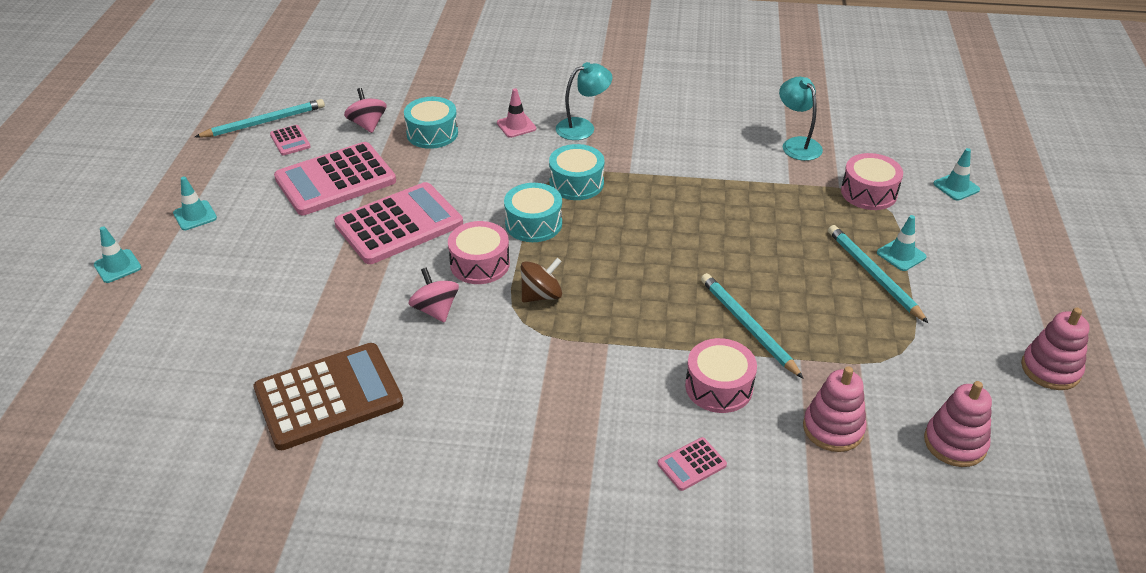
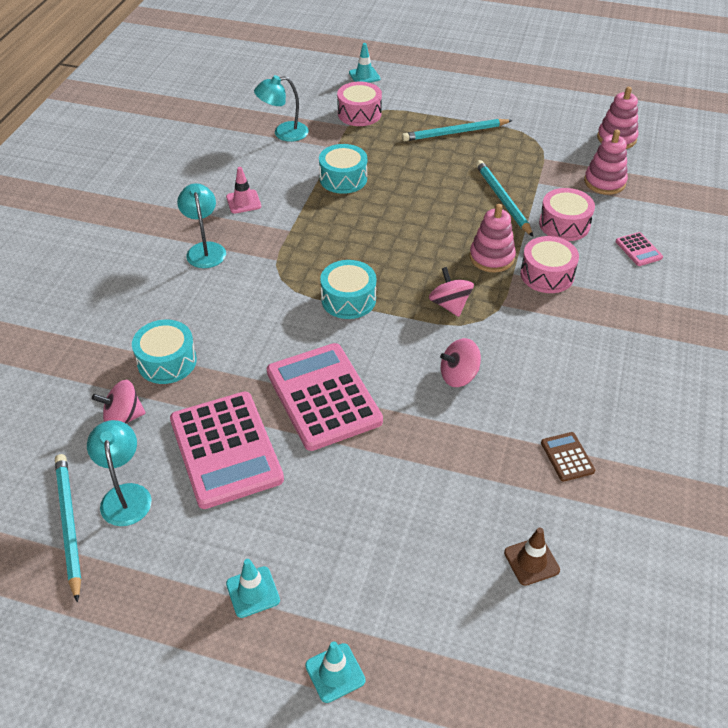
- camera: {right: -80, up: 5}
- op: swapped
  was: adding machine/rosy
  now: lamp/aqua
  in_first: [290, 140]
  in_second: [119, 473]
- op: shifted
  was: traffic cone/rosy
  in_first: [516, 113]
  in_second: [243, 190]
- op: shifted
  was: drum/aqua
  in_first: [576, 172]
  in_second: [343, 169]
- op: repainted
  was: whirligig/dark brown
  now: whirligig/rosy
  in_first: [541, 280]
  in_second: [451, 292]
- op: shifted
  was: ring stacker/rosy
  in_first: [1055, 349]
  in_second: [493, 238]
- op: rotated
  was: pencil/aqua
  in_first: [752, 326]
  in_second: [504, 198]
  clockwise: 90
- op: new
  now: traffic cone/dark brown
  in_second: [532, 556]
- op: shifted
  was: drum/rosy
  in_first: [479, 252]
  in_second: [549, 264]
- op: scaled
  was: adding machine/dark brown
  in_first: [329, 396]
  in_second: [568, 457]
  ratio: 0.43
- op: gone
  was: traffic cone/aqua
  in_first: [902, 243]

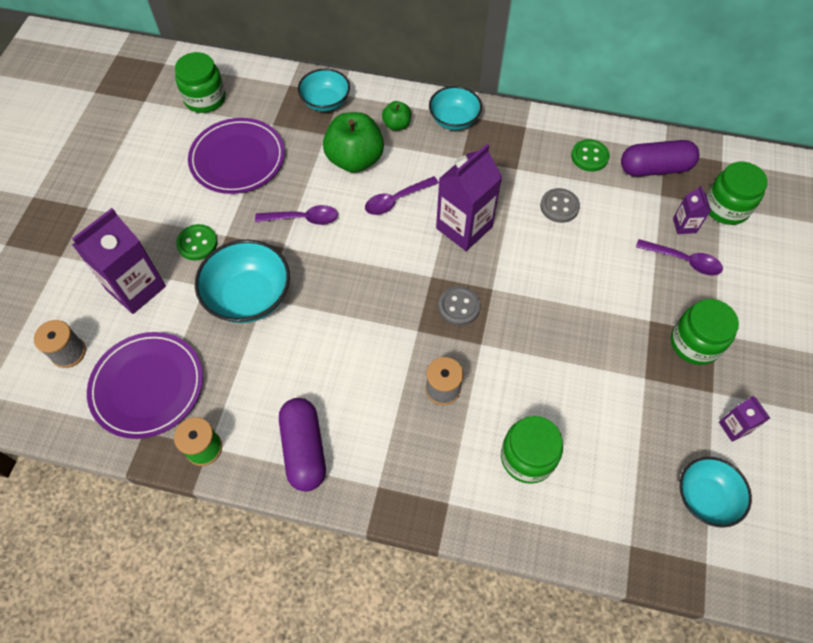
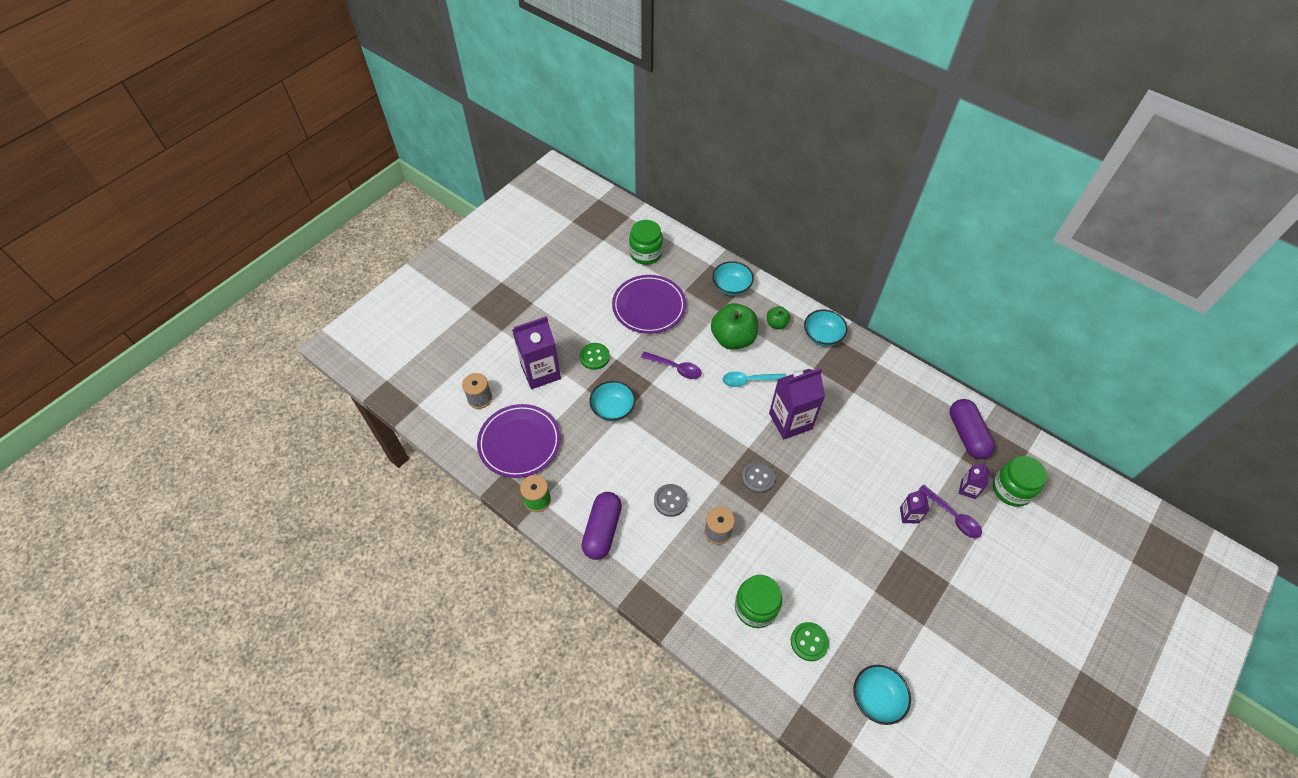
- camera: {right: 25, up: -5}
- op: scaled
  was: serving bowl/aqua
  in_first: [242, 281]
  in_second: [612, 401]
  ratio: 0.66
- op: shifted
  was: button/gray
  in_first: [560, 205]
  in_second: [671, 500]
- op: repainted
  was: tablespoon/violet
  now: tablespoon/aqua
  in_first: [402, 195]
  in_second: [754, 379]
- op: shifted
  was: button/green
  in_first: [590, 155]
  in_second: [810, 641]
- op: shifted
  was: carton/violet
  in_first: [744, 419]
  in_second: [915, 506]
- op: rotated
  was: pill shape/violet
  in_first: [660, 158]
  in_second: [972, 429]
  clockwise: 60
- op: gone
  was: jar/green
  in_first: [705, 332]

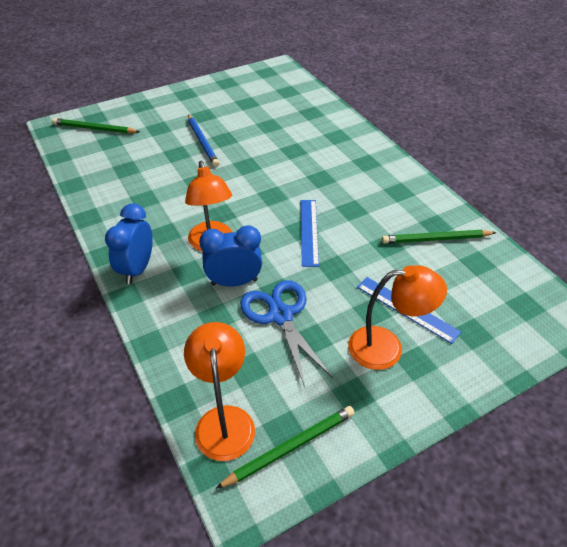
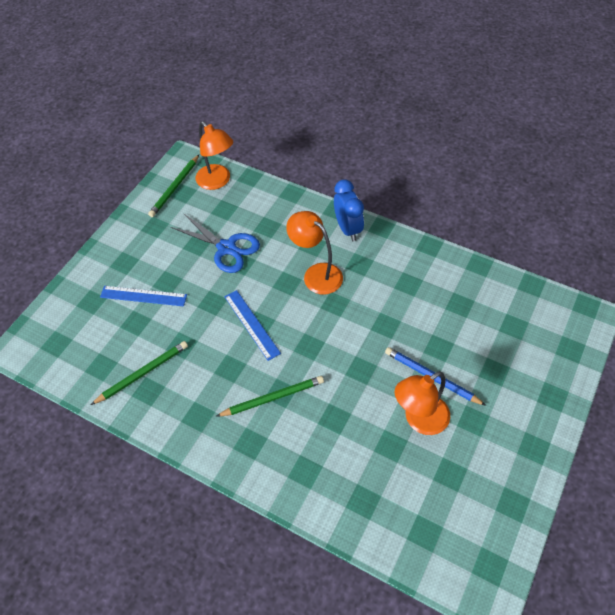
- camera: {right: 150, up: 10}
- op: shifted
  was: pencil/green
  in_first: [96, 126]
  in_second: [270, 396]
- op: shifted
  was: lamp/bright orange
  in_first: [397, 317]
  in_second: [422, 403]
- op: gone
  was: clock/cobalt
  in_first: [230, 256]

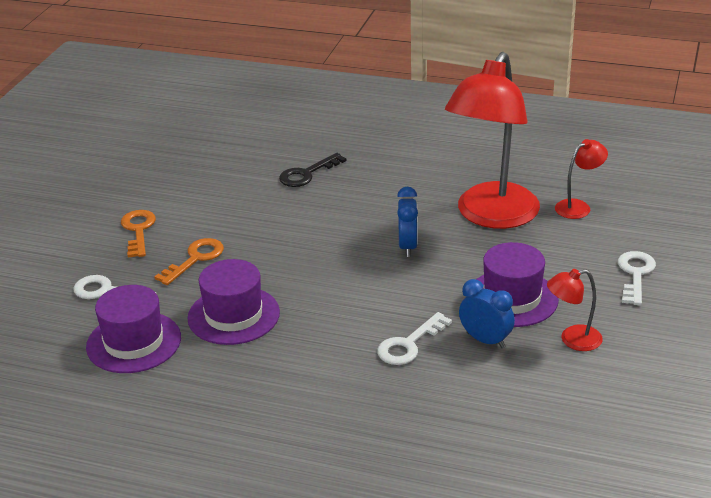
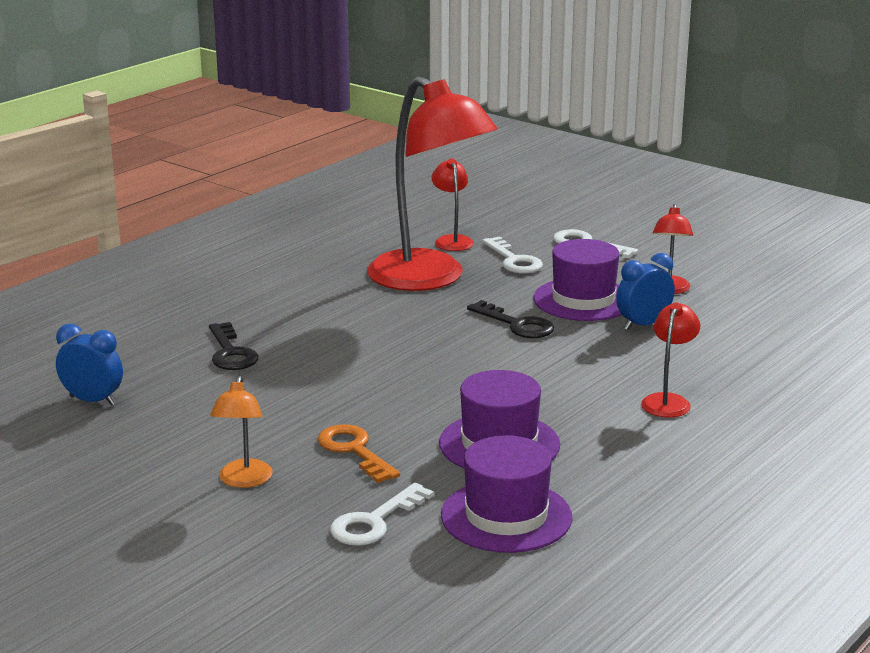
- camera: {right: -70, up: -10}
- op: shifted
  was: clock/cobalt
  in_first: [407, 222]
  in_second: [89, 365]
- op: swapped
  was: key/bright orange
  now: lamp/bright orange
  in_first: [138, 234]
  in_second: [241, 432]
- op: new
  now: key/jet-black
  in_second: [510, 319]
- op: shifted
  was: key/snow-white
  in_first: [414, 338]
  in_second: [512, 255]
- op: new
  now: lamp/scarlet
  in_second: [670, 359]

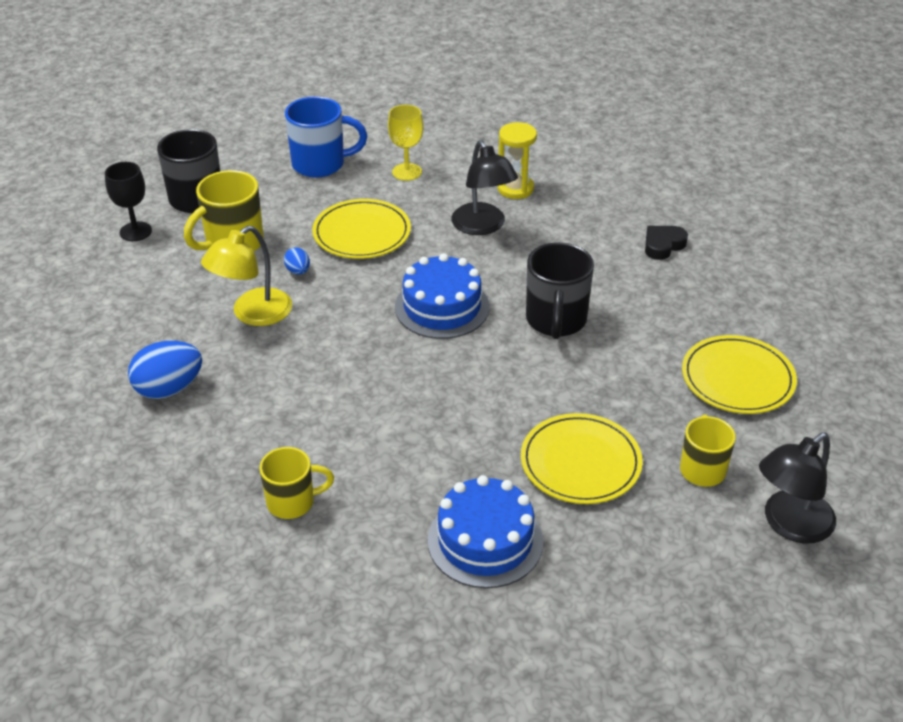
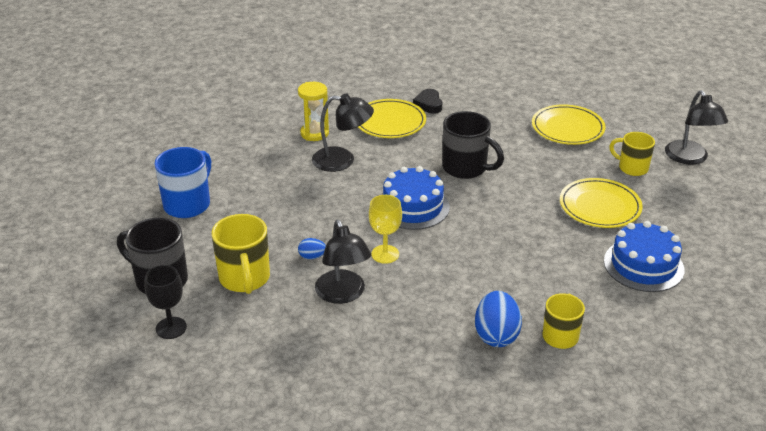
- camera: {right: -60, up: -5}
- op: repainted
  was: lamp/golden
  now: lamp/jet-black
  in_first: [246, 276]
  in_second: [343, 261]
- op: shifted
  was: dinner plate/golden
  in_first: [361, 229]
  in_second: [392, 118]
- op: shifted
  was: goblet/golden
  in_first: [406, 143]
  in_second: [385, 229]
- op: shifted
  was: toy egg/cobalt
  in_first: [165, 370]
  in_second: [498, 319]

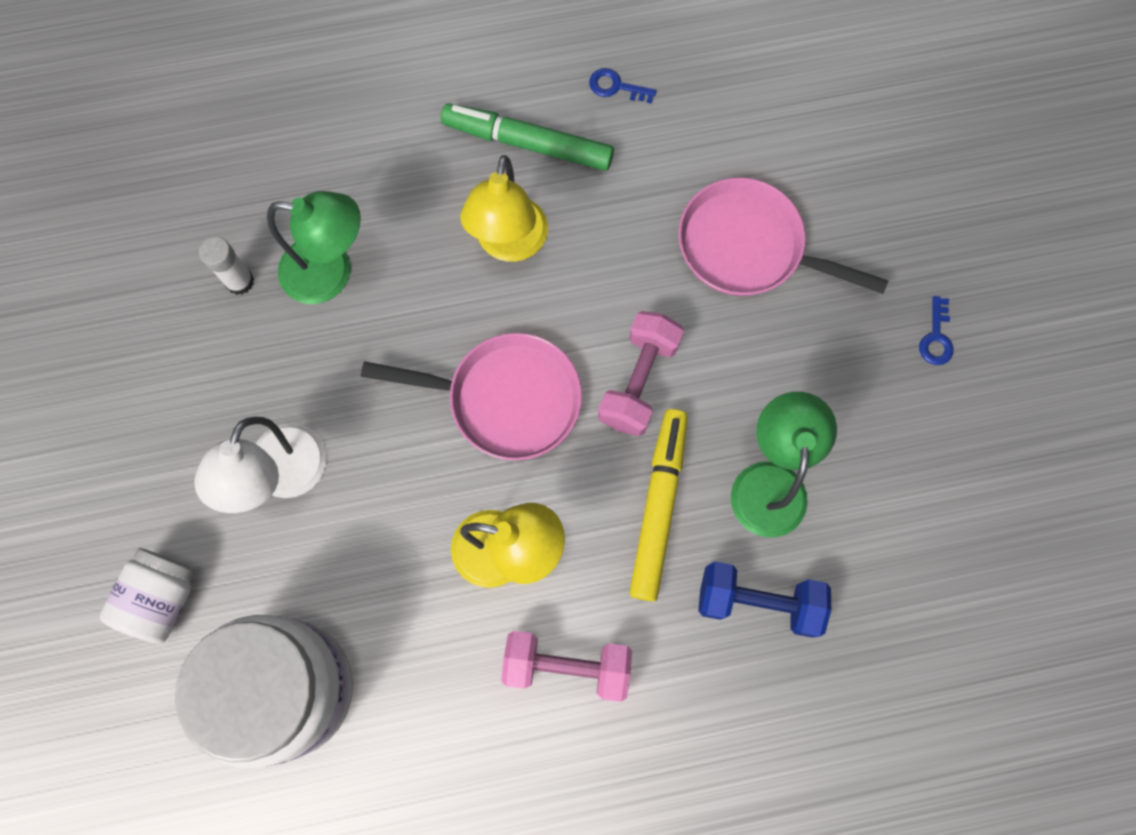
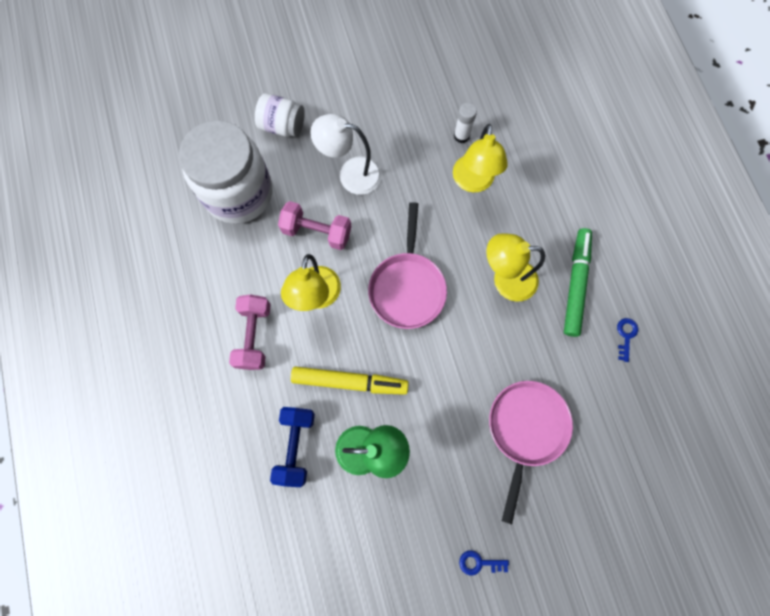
- camera: {right: 85, up: 0}
- op: shifted
  was: free weight/rosy
  in_first: [641, 373]
  in_second: [315, 225]
- op: repainted
  was: lamp/green
  now: lamp/golden
  in_first: [314, 247]
  in_second: [480, 158]

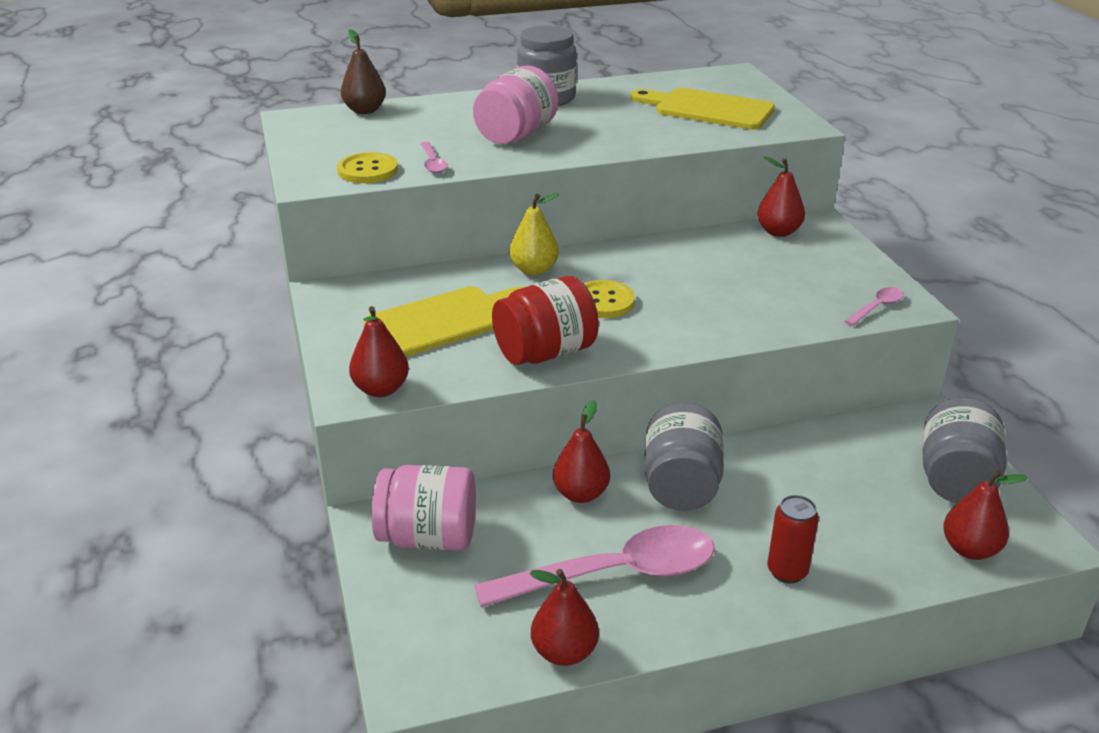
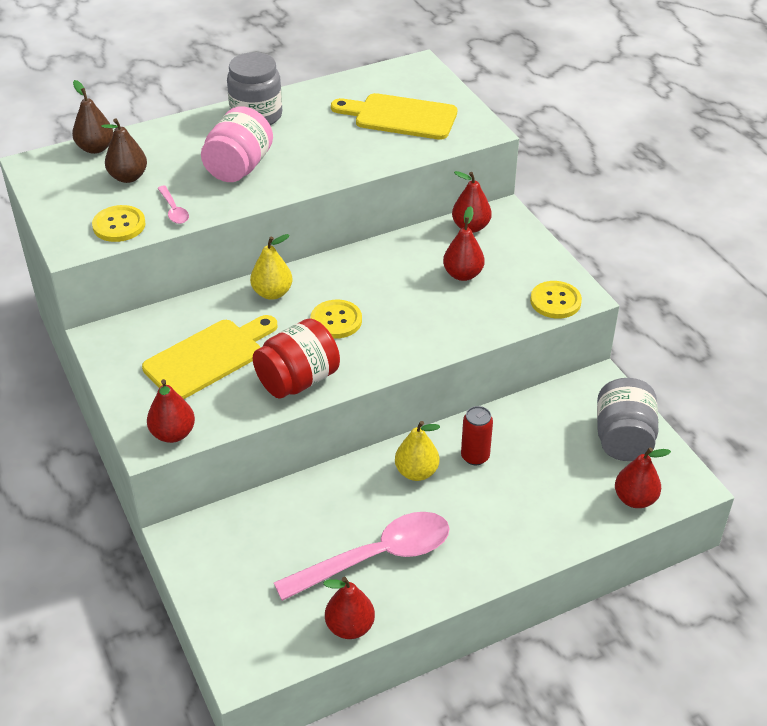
- camera: {right: -10, up: 10}
- op: new
  now: pear/dark brown
  in_second: [124, 150]
- op: swapped
  was: jar/gray
  now: pear/golden
  in_first: [684, 457]
  in_second: [417, 451]
- op: shifted
  was: pear/scarlet
  in_first: [581, 451]
  in_second: [463, 243]
- op: shifted
  was: tin/scarlet
  in_first: [793, 539]
  in_second: [477, 435]
- op: swapped
  was: tablespoon/rosy
  now: button/golden
  in_first: [874, 306]
  in_second: [556, 300]
- op: gone
  was: jar/rosy
  in_first: [424, 508]

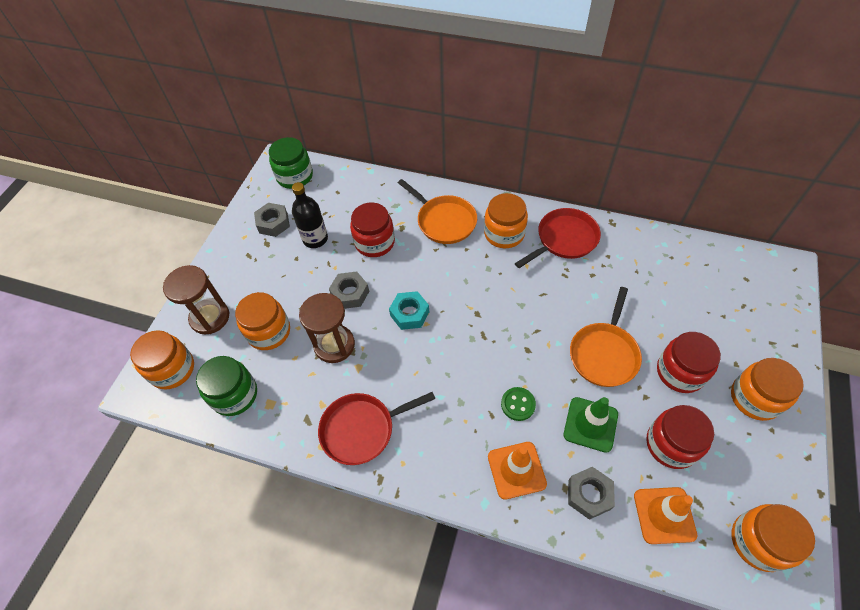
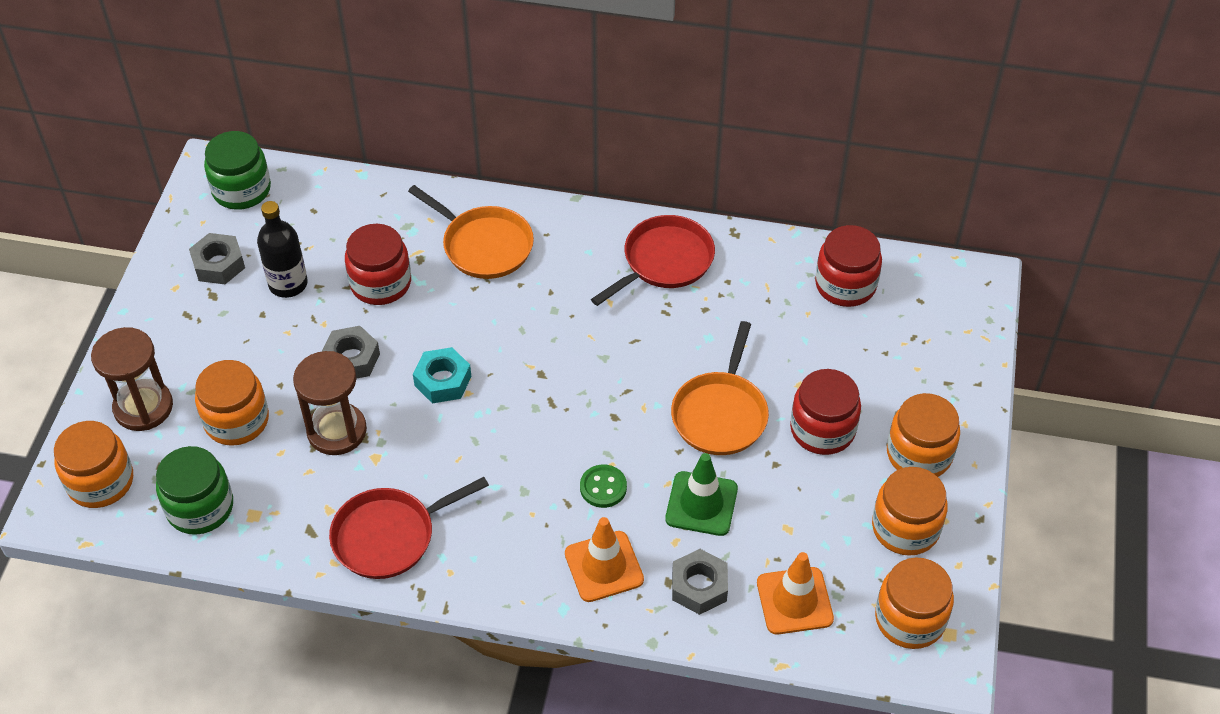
- camera: {right: -10, up: -5}
- op: shifted
  was: jar/scarlet
  in_first: [680, 437]
  in_second: [848, 266]
- op: shifted
  was: jar/bright orange
  in_first: [506, 220]
  in_second: [910, 511]

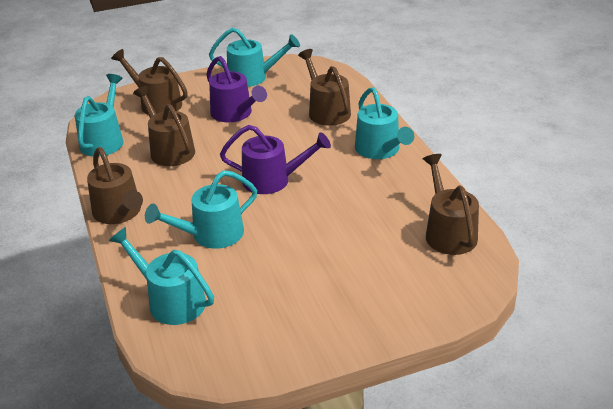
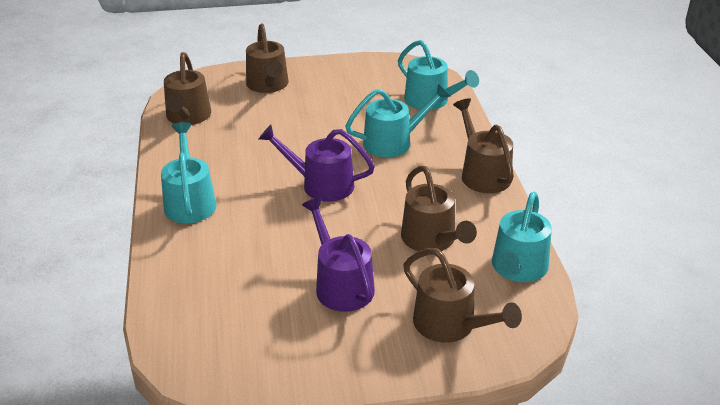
- camera: {right: -170, up: 0}
- op: shifted
  was: watering pot/dark brown
  in_first: [324, 87]
  in_second: [267, 58]
- op: gone
  was: watering pot/aqua
  in_first: [254, 57]

